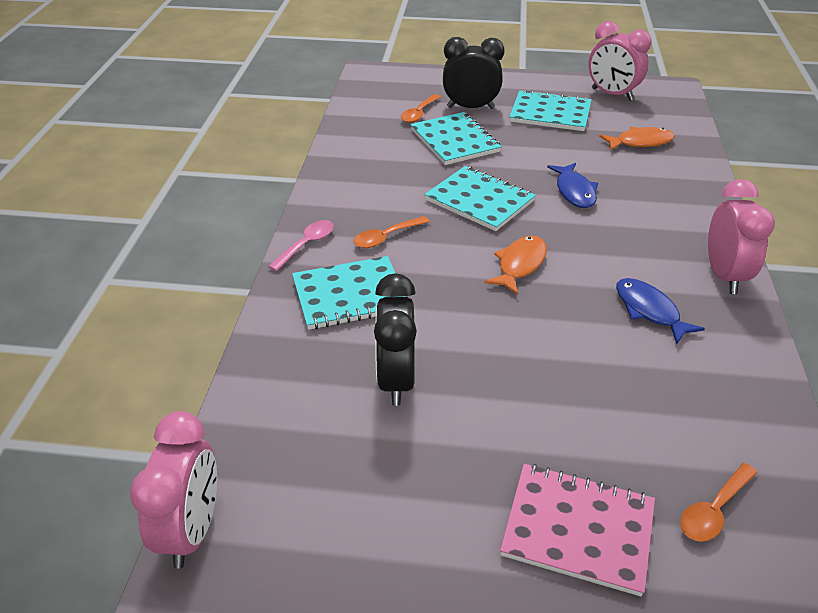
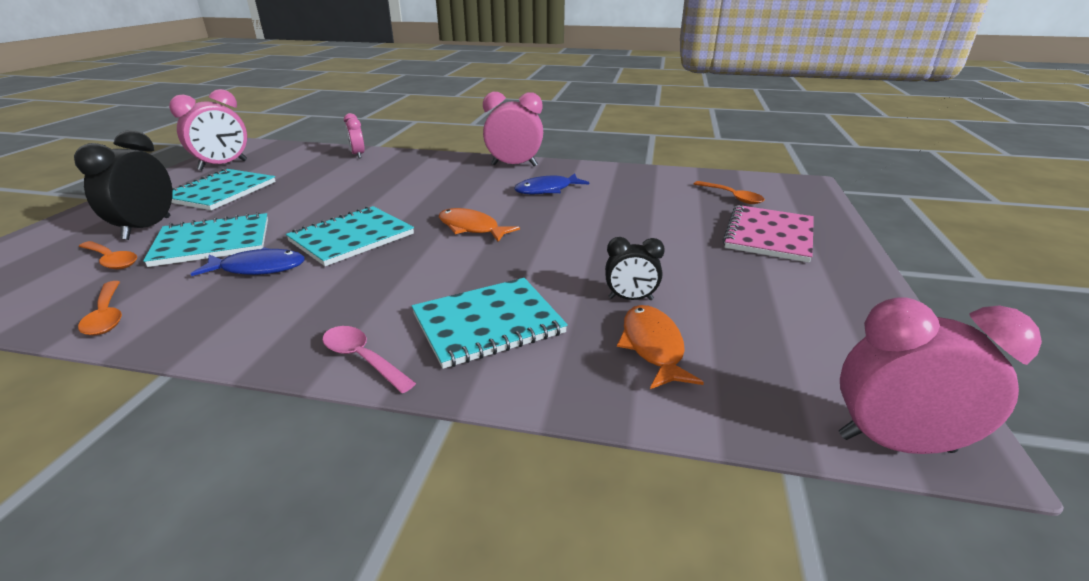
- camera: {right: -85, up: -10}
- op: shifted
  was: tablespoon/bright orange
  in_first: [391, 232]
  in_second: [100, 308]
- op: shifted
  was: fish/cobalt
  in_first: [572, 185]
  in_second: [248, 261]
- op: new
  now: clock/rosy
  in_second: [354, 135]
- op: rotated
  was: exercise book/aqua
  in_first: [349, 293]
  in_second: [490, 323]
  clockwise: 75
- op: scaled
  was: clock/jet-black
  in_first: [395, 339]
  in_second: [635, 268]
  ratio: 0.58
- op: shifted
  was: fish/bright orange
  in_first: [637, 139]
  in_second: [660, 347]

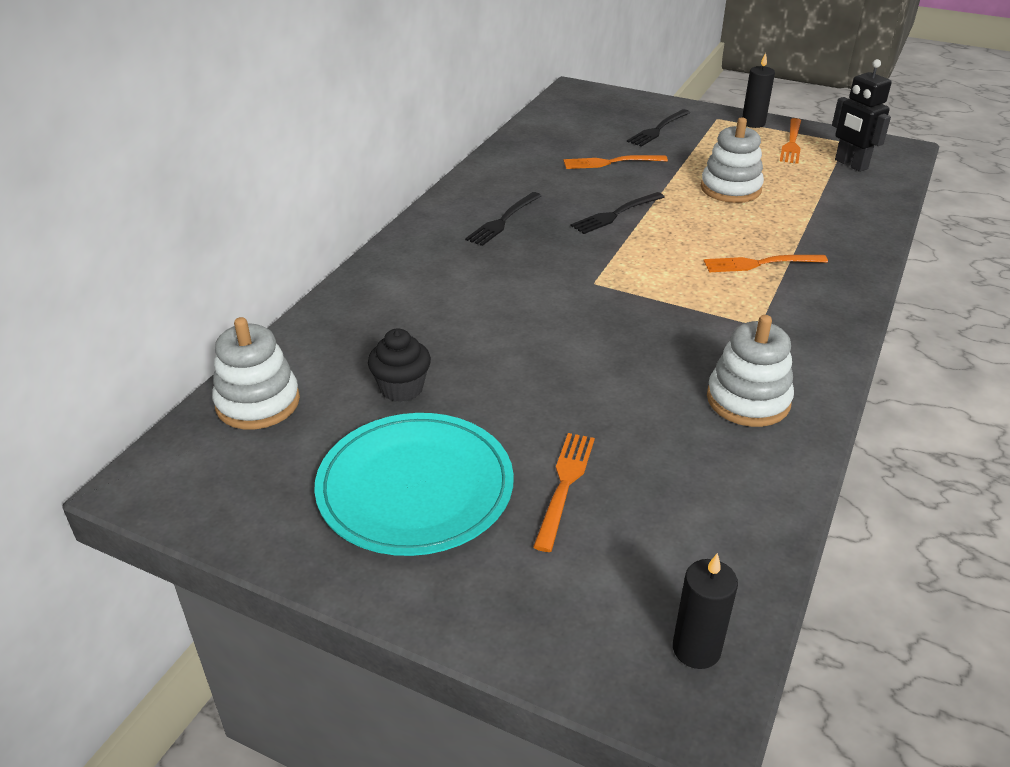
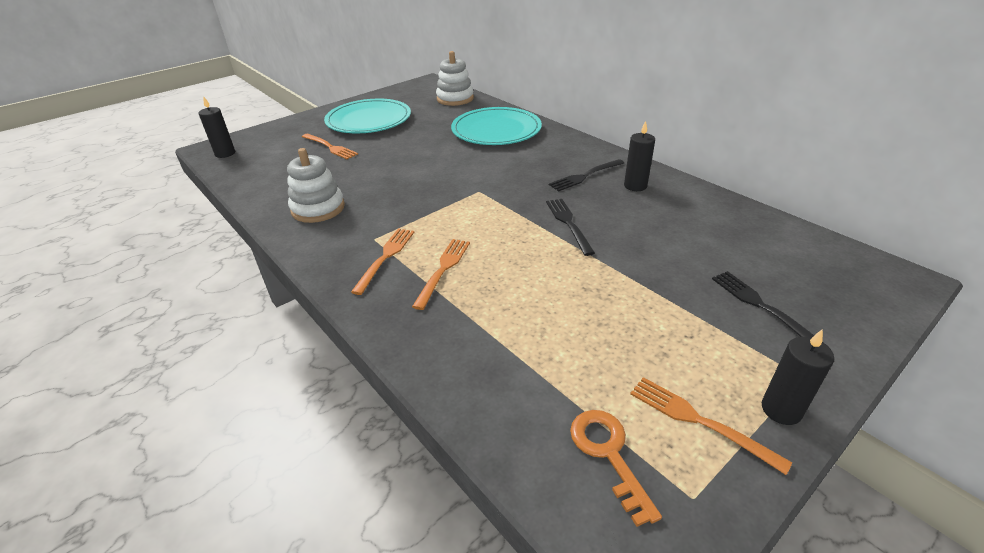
- camera: {right: 115, up: 0}
- op: shifted
  was: table fork/bright orange
  in_first: [616, 162]
  in_second: [382, 261]
- op: new
  now: dinner plate/aqua
  in_second: [496, 126]
- op: rotated
  was: table fork/jet-black
  in_first: [503, 219]
  in_second: [586, 175]
  clockwise: -90
- op: swapped
  was: toy robot/jet-black
  now: key/bright orange
  in_first: [862, 115]
  in_second: [616, 468]
- op: new
  now: pillar candle/jet-black
  in_second: [639, 156]
- op: gone
  was: fairy cake/jet-black
  in_first: [399, 365]
- op: gone
  was: ring stacker/snow-white
  in_first: [732, 160]

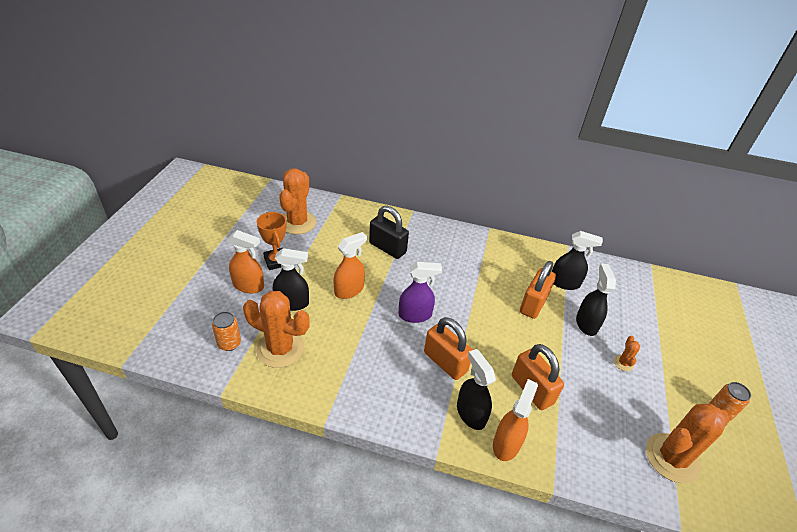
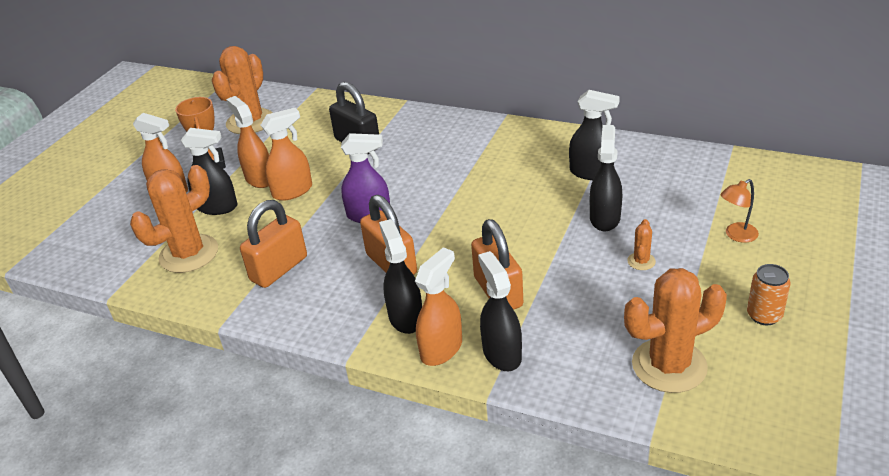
- camera: {right: 15, up: -5}
- op: rotated
  was: saguaro cactus/bright orange
  in_first: [276, 329]
  in_second: [174, 219]
  clockwise: -75
- op: new
  now: sprayer/bright orange
  in_second: [247, 142]
- op: shifted
  was: padlock/bright orange
  in_first: [538, 290]
  in_second: [273, 244]
- op: new
  now: sprayer/jet-black
  in_second: [500, 311]
- op: new
  now: lamp/bright orange
  in_second: [740, 211]
- op: gone
  was: tin/bright orange
  in_first: [226, 331]

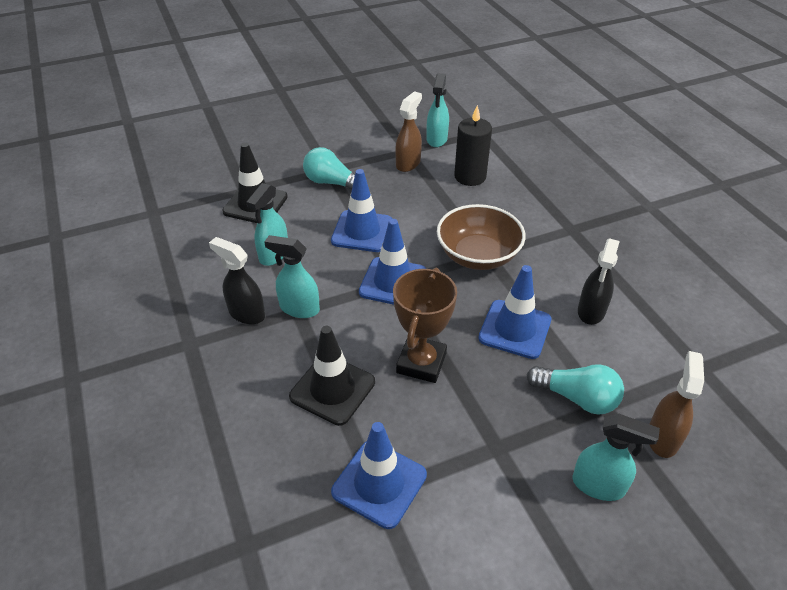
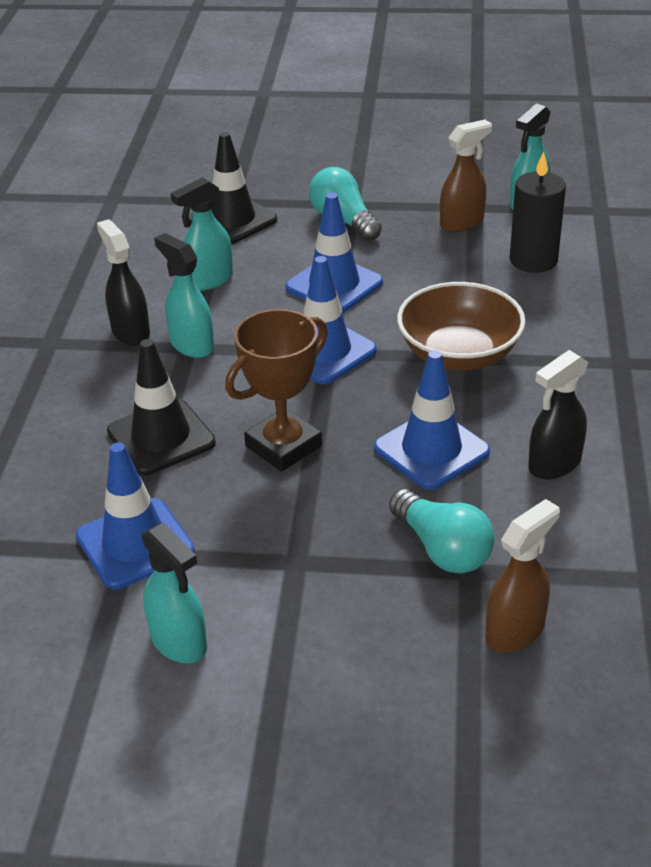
- camera: {right: 30, up: -5}
- op: shifted
  was: sprayer/aqua
  in_first: [616, 457]
  in_second: [174, 592]

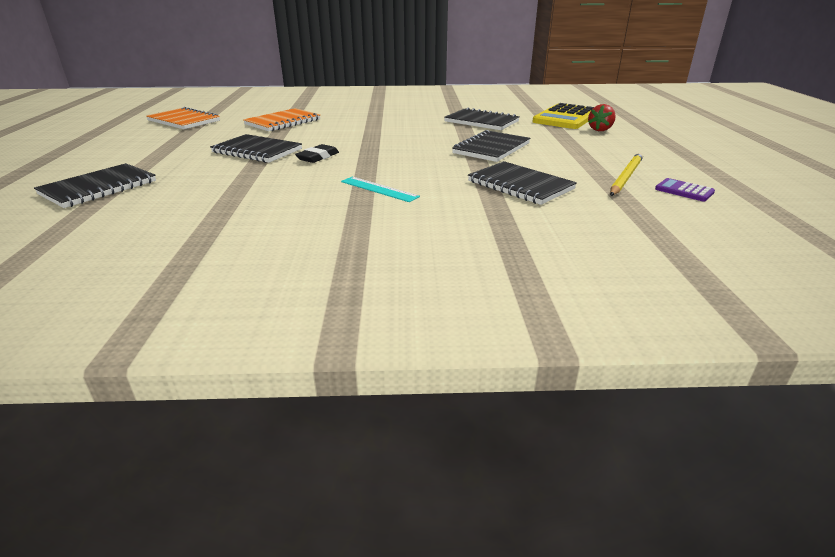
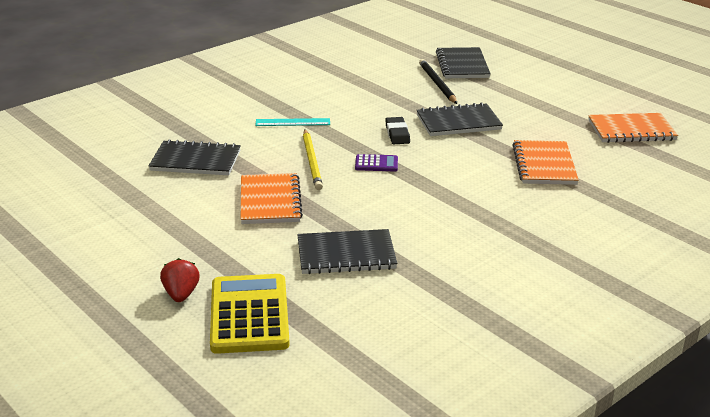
- camera: {right: 140, up: 0}
- op: repainted
  was: exercise book/jet-black
  now: exercise book/bright orange
  in_first: [491, 146]
  in_second: [272, 198]
- op: shifted
  was: pencil/golden
  in_first: [626, 174]
  in_second: [313, 159]
- op: shifted
  was: adding machine/violet
  in_first: [685, 189]
  in_second: [376, 162]
- op: new
  now: pencil/jet-black
  in_second: [438, 81]

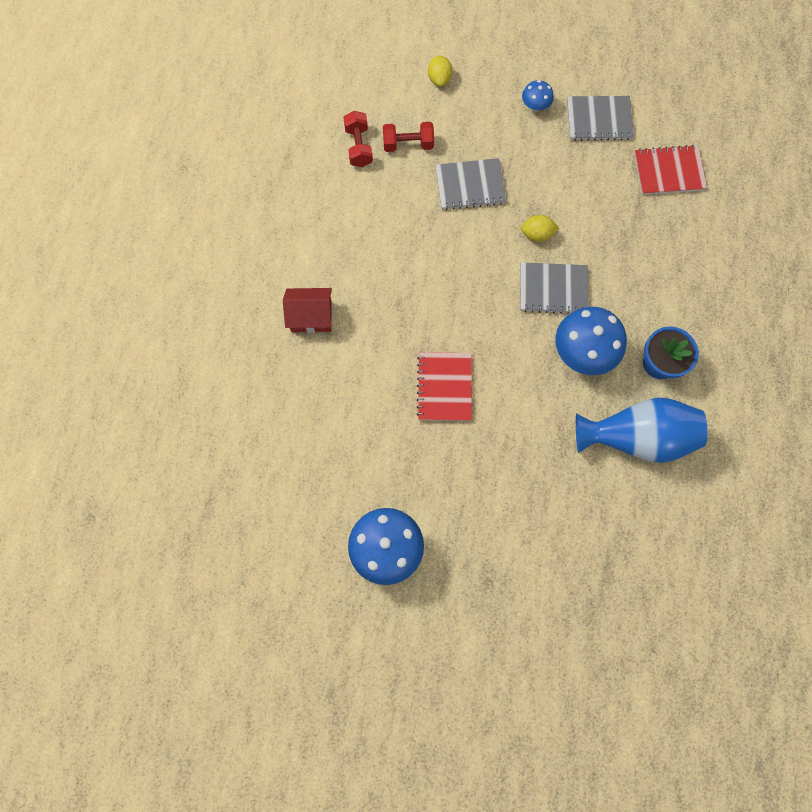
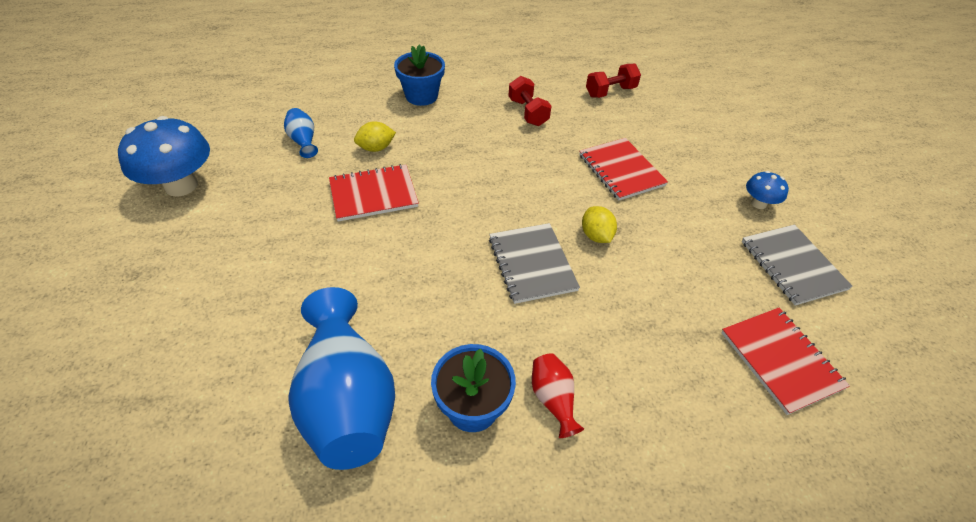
- camera: {right: 70, up: -25}
- op: new
  now: flower vase/cobalt
  in_second: [301, 133]
- op: shifted
  was: citrus fruit/golden
  in_first: [440, 71]
  in_second: [375, 136]
- op: swapped
  was: toy house/scarlet
  now: plant pot/cobalt
  in_first: [307, 310]
  in_second: [419, 75]
- op: shifted
  was: free weight/scarlet
  in_first: [408, 137]
  in_second: [529, 101]
- op: new
  now: flower vase/scarlet
  in_second: [558, 395]
- op: repainted
  was: exercise book/gray
  now: exercise book/scarlet
  in_first: [470, 184]
  in_second: [623, 169]
- op: gone
  was: toadstool/cobalt
  in_first: [591, 341]

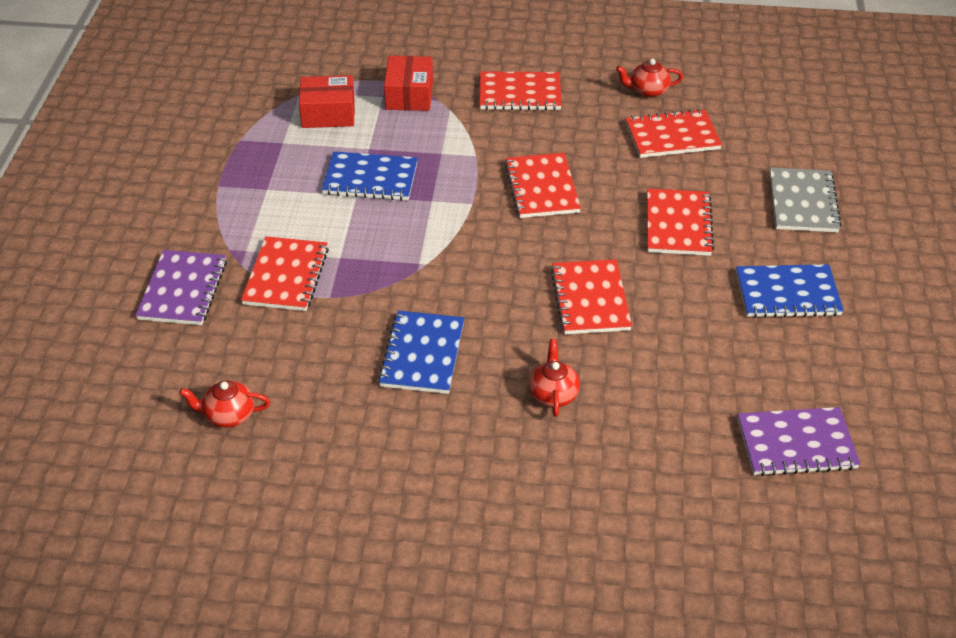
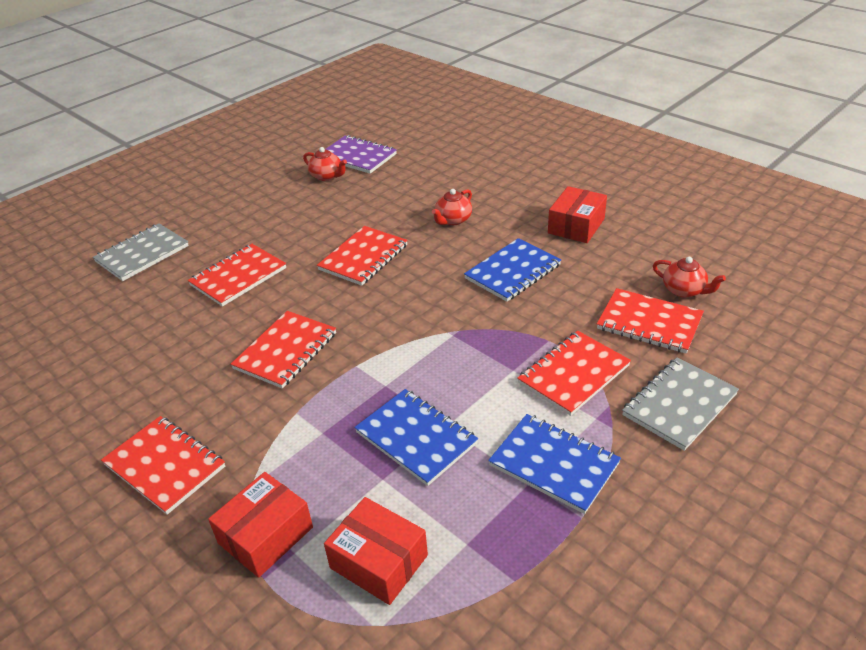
- camera: {right: -140, up: -5}
- op: shifted
  was: china teapot/scarlet
  in_first: [649, 78]
  in_second: [325, 164]
- op: shifted
  was: exercise book/cobalt
  in_first: [790, 291]
  in_second: [554, 464]
- op: new
  now: box/scarlet
  in_second: [577, 214]
- op: shifted
  was: exercise book/scarlet
  in_first: [673, 133]
  in_second: [650, 321]
- op: repainted
  was: exercise book/violet
  now: exercise book/gray
  in_first: [181, 287]
  in_second: [680, 404]

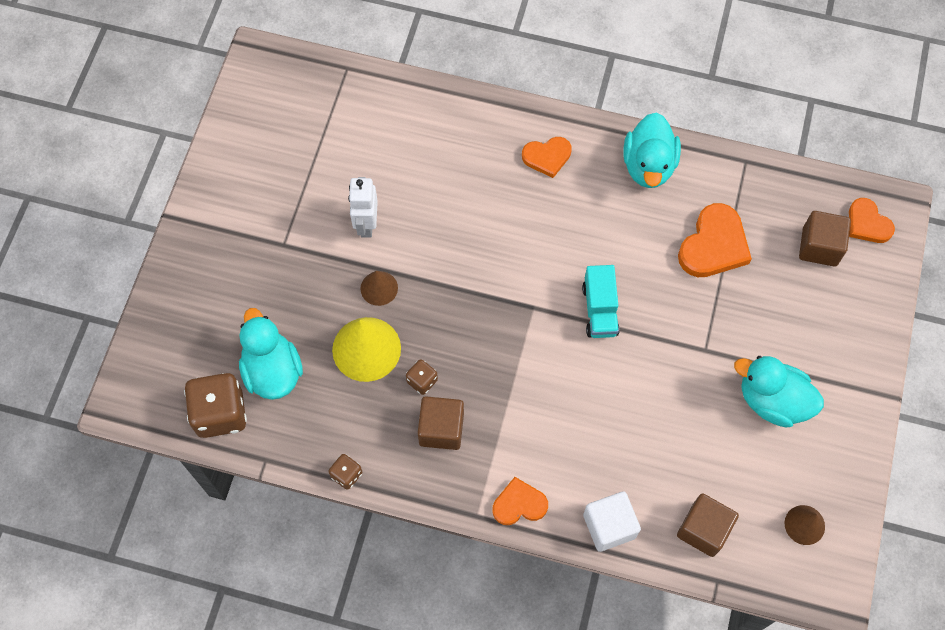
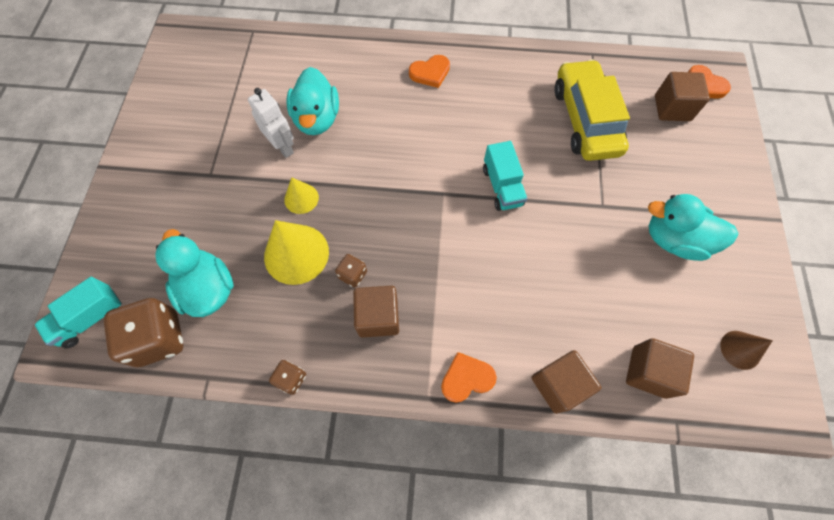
- camera: {right: -10, up: 0}
- op: new
  now: truck/aqua
  in_second: [78, 313]
- op: rotated
  was: toy robot/snow-white
  in_first: [363, 207]
  in_second: [271, 123]
  clockwise: 150
- op: repainted
  was: cone/dark brown
  now: cone/golden
  in_first: [379, 288]
  in_second: [301, 195]
- op: shifted
  was: rubber duck/aqua
  in_first: [652, 150]
  in_second: [312, 101]
- op: repainted
  was: cube/snow-white
  now: cube/dark brown
  in_first: [612, 522]
  in_second: [566, 382]
- op: swapped
  was: love heart/bright orange
  now: toy car/golden
  in_first: [715, 240]
  in_second: [592, 110]

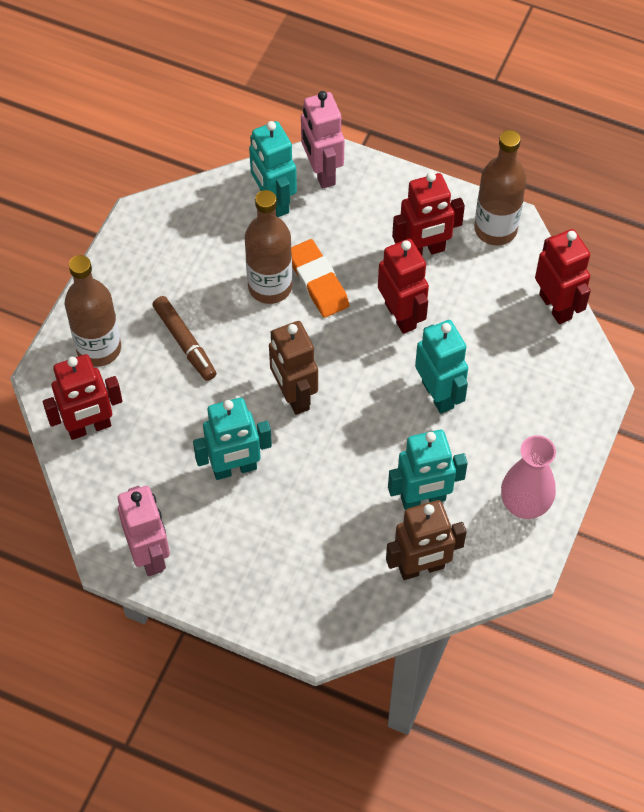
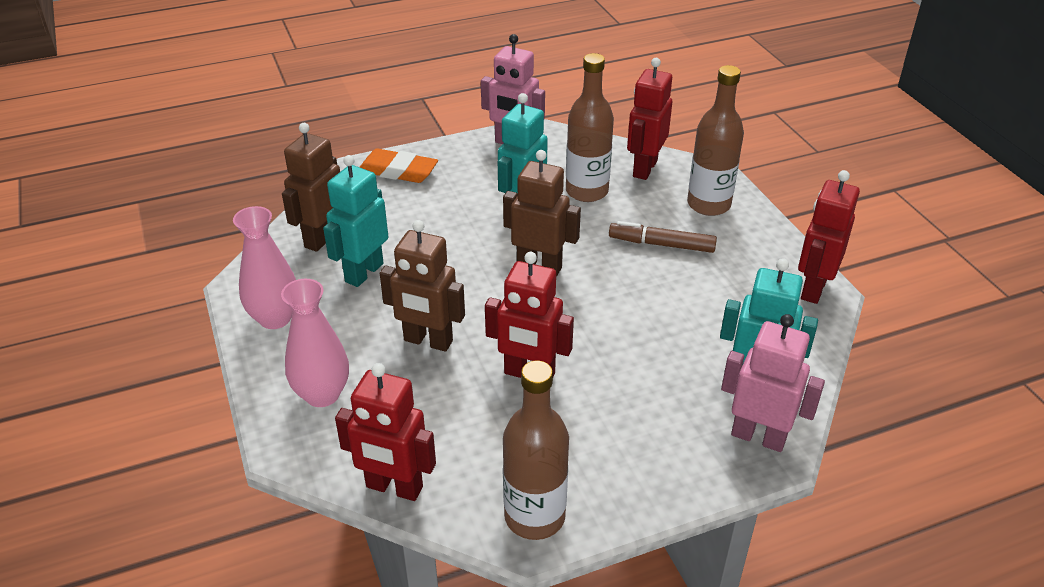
- camera: {right: 135, up: -20}
- op: new
  now: flower vase/rosy
  in_second: [315, 343]
- op: shifted
  was: gum eraser/bright orange
  in_first: [320, 278]
  in_second: [399, 166]
- op: repainted
  was: toy robot/aqua
  now: toy robot/dark brown
  in_first: [441, 367]
  in_second: [422, 286]
- op: shifted
  was: drink bottle/dark brown
  in_first: [268, 247]
  in_second: [590, 127]
- op: shifted
  was: toy robot/scarlet
  in_first: [428, 213]
  in_second: [829, 237]

